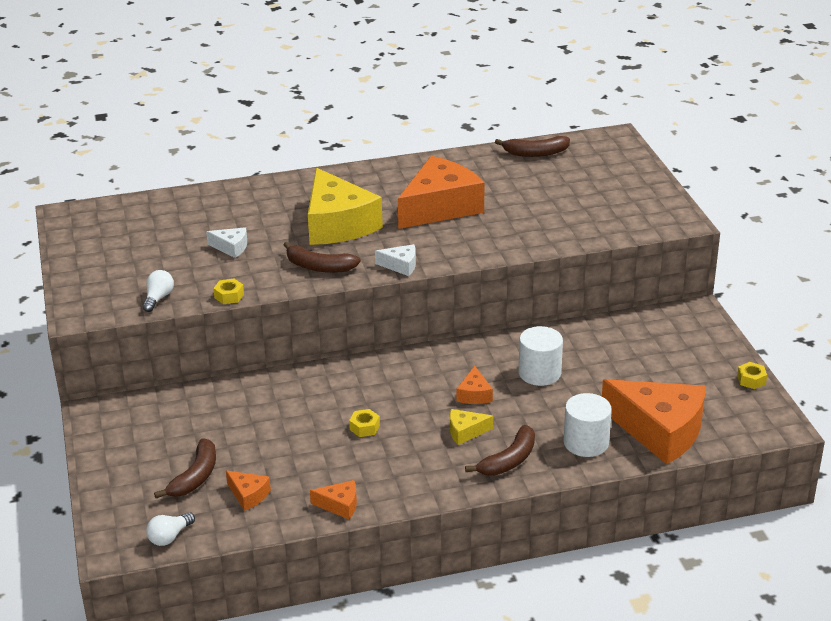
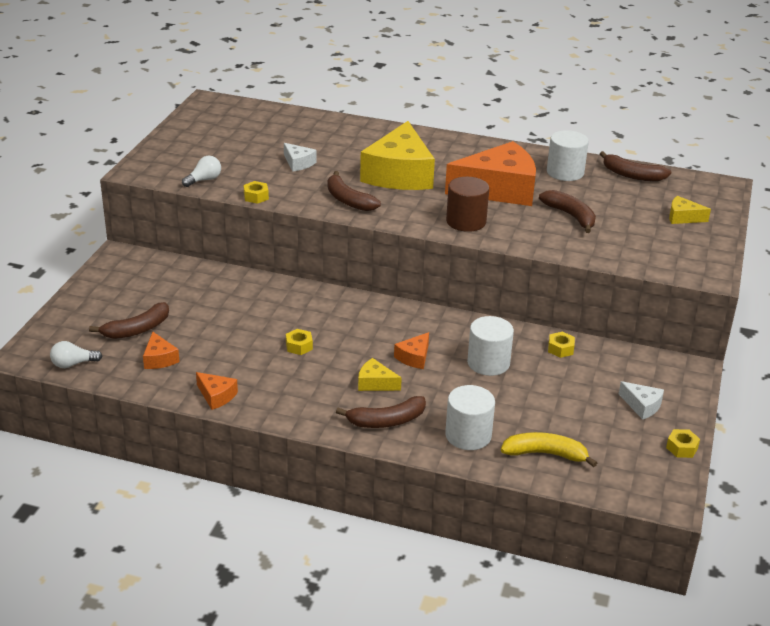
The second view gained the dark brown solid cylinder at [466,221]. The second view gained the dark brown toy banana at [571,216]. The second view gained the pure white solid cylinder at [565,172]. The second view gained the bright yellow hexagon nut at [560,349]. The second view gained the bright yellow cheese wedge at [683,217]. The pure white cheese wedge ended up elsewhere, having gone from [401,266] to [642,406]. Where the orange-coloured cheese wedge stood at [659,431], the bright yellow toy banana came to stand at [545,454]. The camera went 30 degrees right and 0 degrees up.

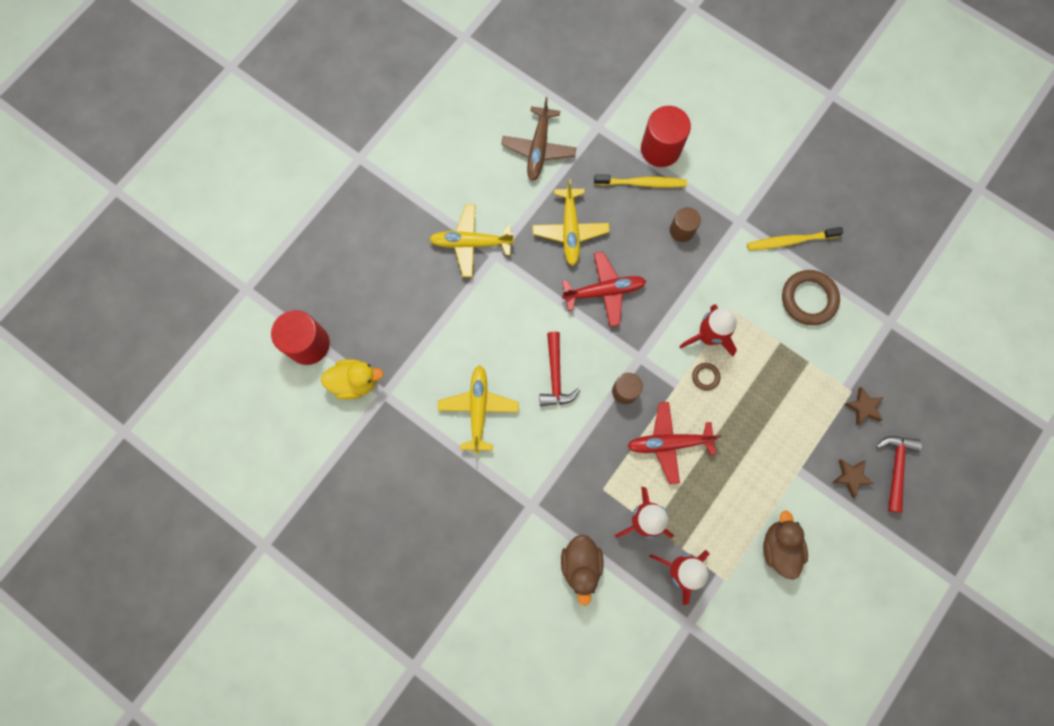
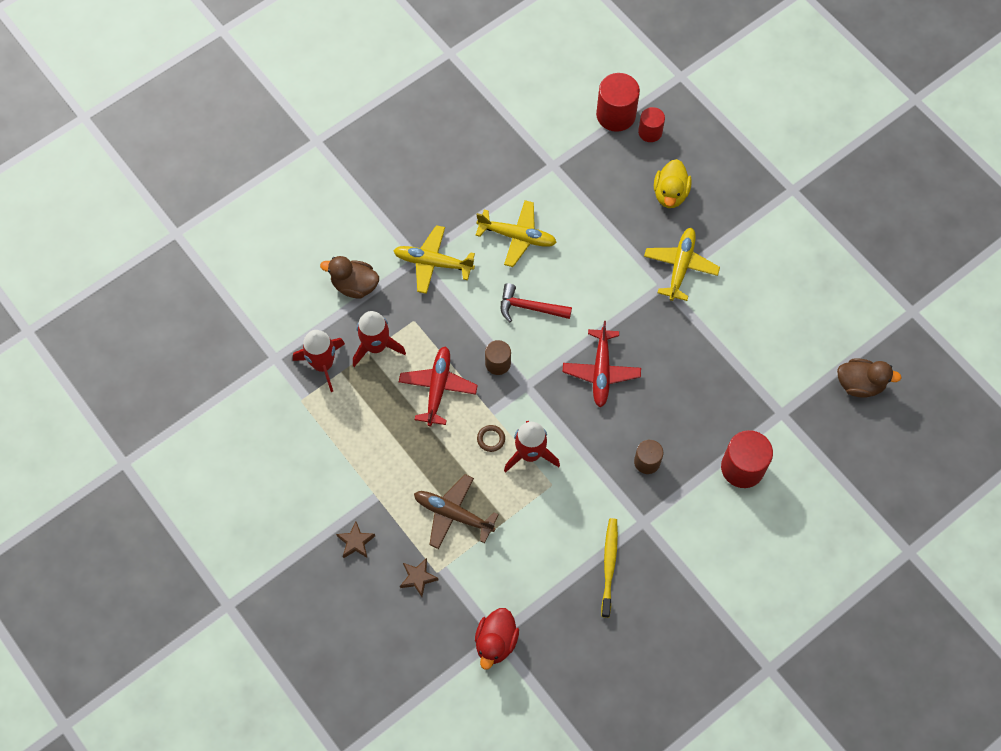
The second view lost the bright yellow toothbrush at [641,183]. The second view lost the dark brown torus at [808,299]. The second view lost the scarlet hammer at [895,467]. The second view gained the scarlet toy duck at [496,642]. The second view gained the scarlet solid cylinder at [650,132]. The bright yellow toy duck ended up elsewhere, having gone from [355,382] to [670,194]. The dark brown plane ended up elsewhere, having gone from [538,148] to [453,514]. The bright yellow plane ended up elsewhere, having gone from [570,230] to [433,263]. The dark brown toy duck ended up elsewhere, having gone from [779,547] to [859,384]. The camera went 105 degrees right and 10 degrees down.

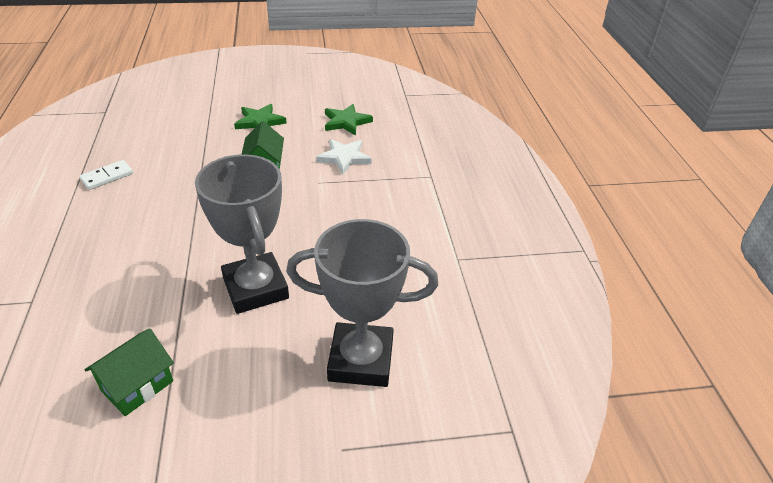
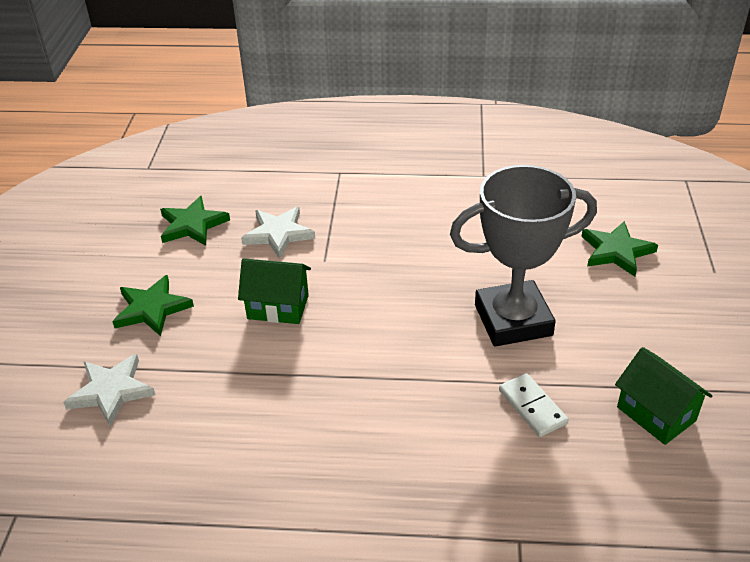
The second view gained the pure white star shape at [111,391]. The pure white domino tile ended up elsewhere, having gone from [107,176] to [532,407]. Where the gray trophy stood at [361,360], the leaf-green star shape came to stand at [616,251]. The camera went 75 degrees left and 0 degrees up.

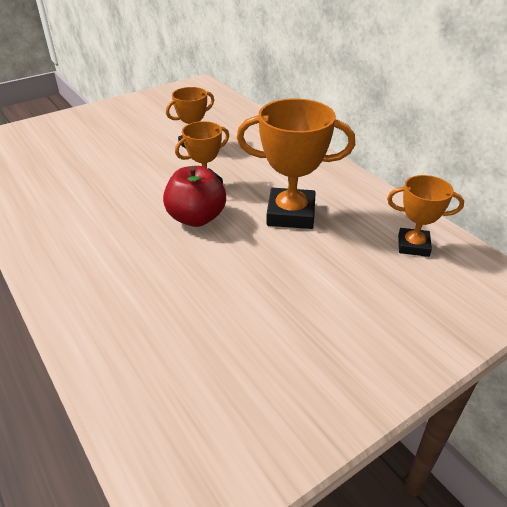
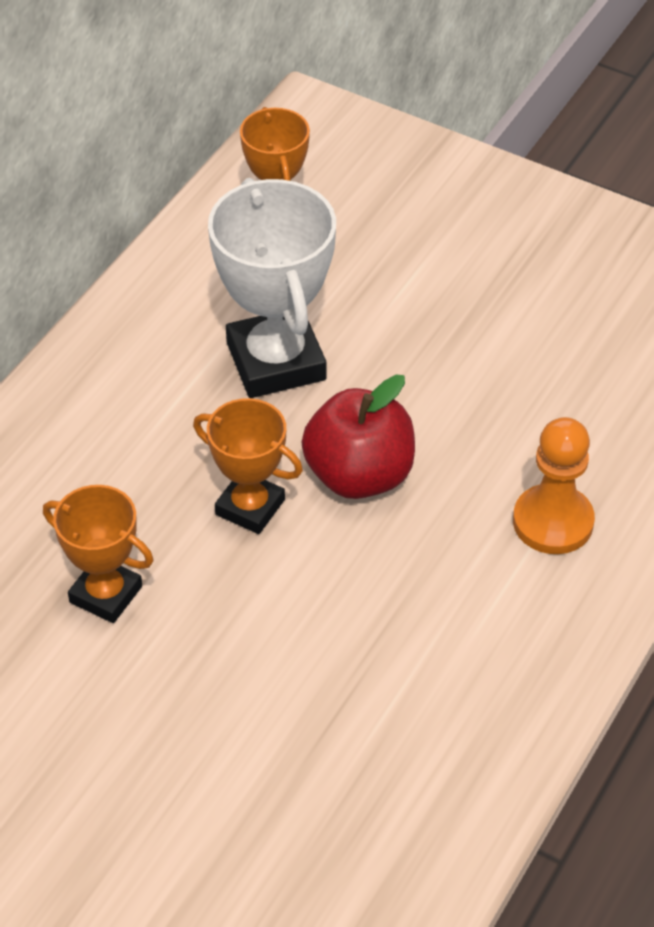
The second view gained the orange-coloured game pawn at [553,522]. What was the orange-coloured trophy at [291,214] turned into the pure white trophy at [276,361]. The camera went 115 degrees left and 10 degrees up.

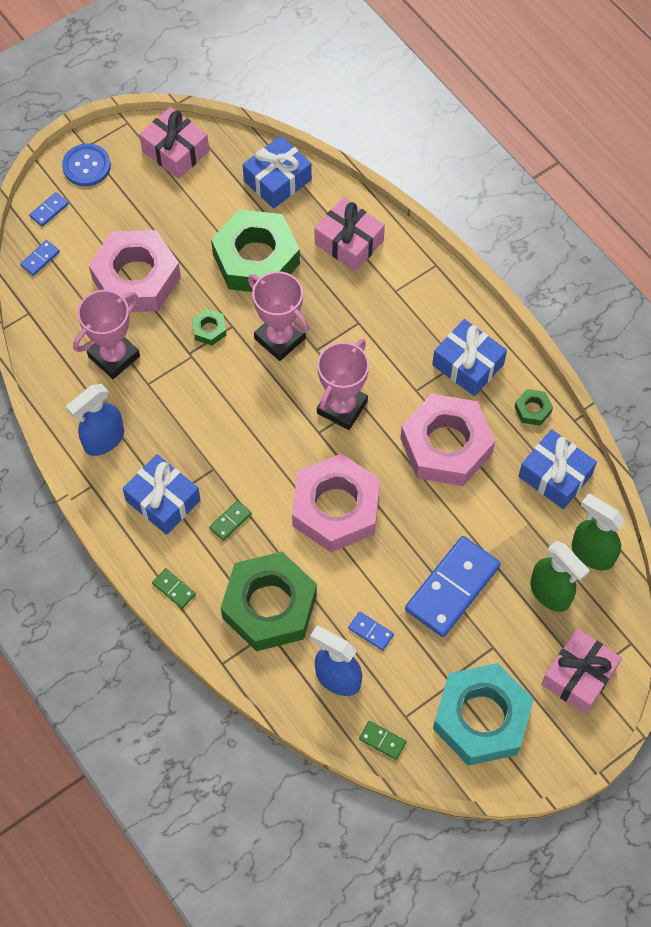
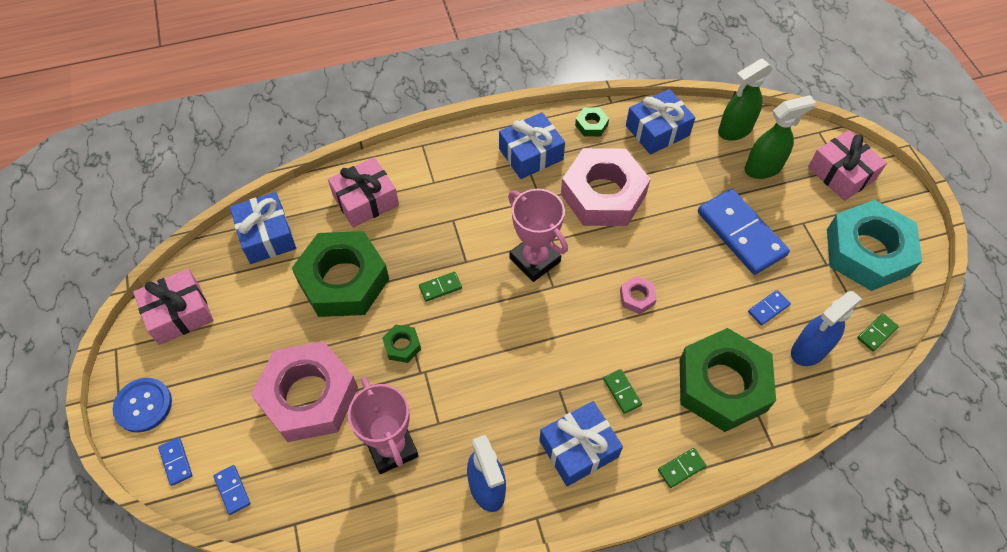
Where the pink trophy stood at [280,338], the leaf-green domino tile came to stand at [440,287]. The size of the pink hexagon nut at [336,508] changed by a factor of 0.41. The camera went 70 degrees left and 5 degrees down.

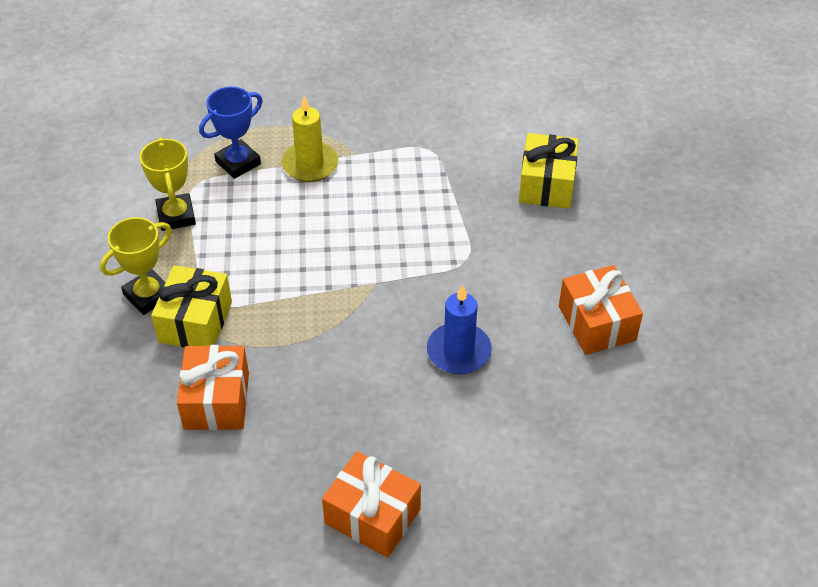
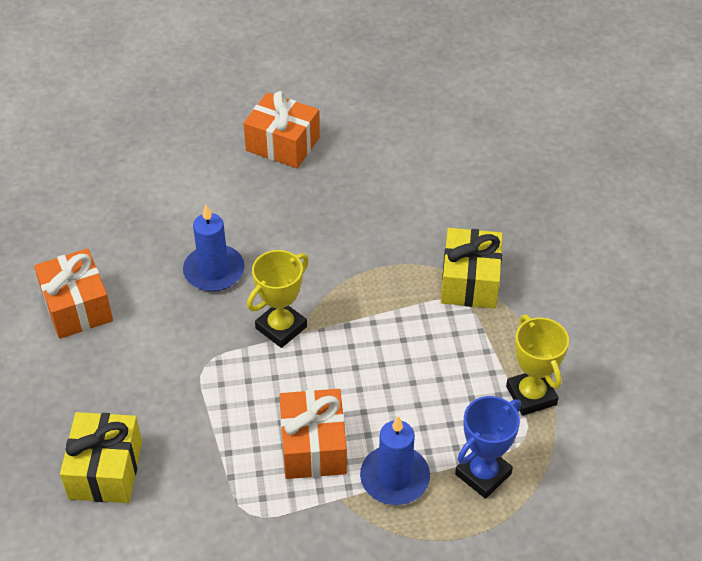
The bright yellow trophy ended up elsewhere, having gone from [148,295] to [281,327]. The orange-coloured present ended up elsewhere, having gone from [216,400] to [313,446]. What was the bright yellow pillar candle at [310,165] turned into the royal blue pillar candle at [394,478]. The camera went 175 degrees right and 0 degrees up.

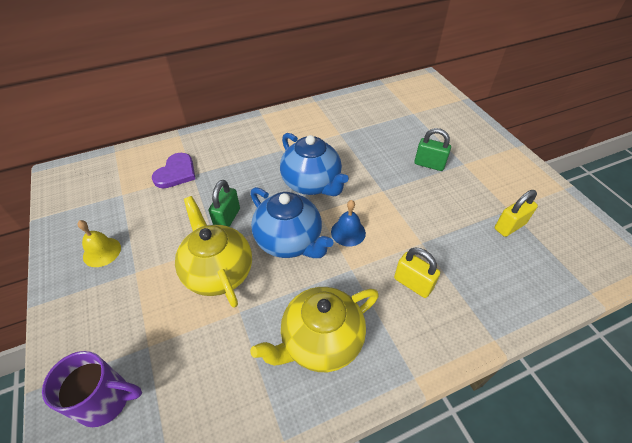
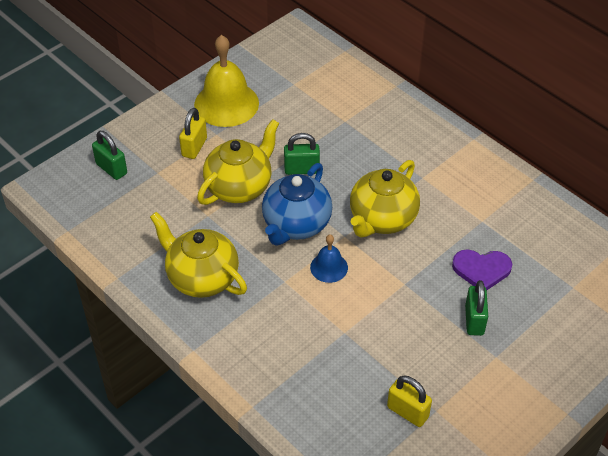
The purple heart shape ended up elsewhere, having gone from [176,173] to [481,270]. The bright yellow padlock ended up elsewhere, having gone from [413,283] to [194,147]. Where the purple mug stood at [106,400], the leaf-green padlock came to stand at [111,169]. What was the royal blue teapot at [312,184] turned into the bright yellow teapot at [382,219]. The size of the bright yellow hand bell at [102,252] changed by a factor of 1.95. The camera went 70 degrees right and 0 degrees up.

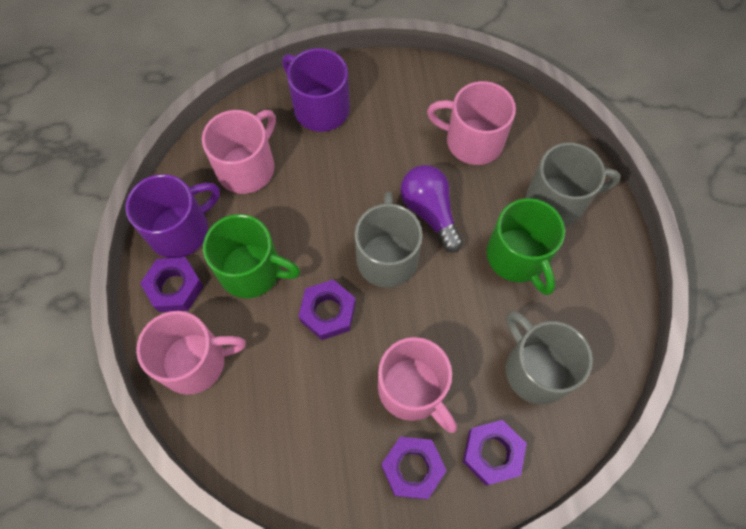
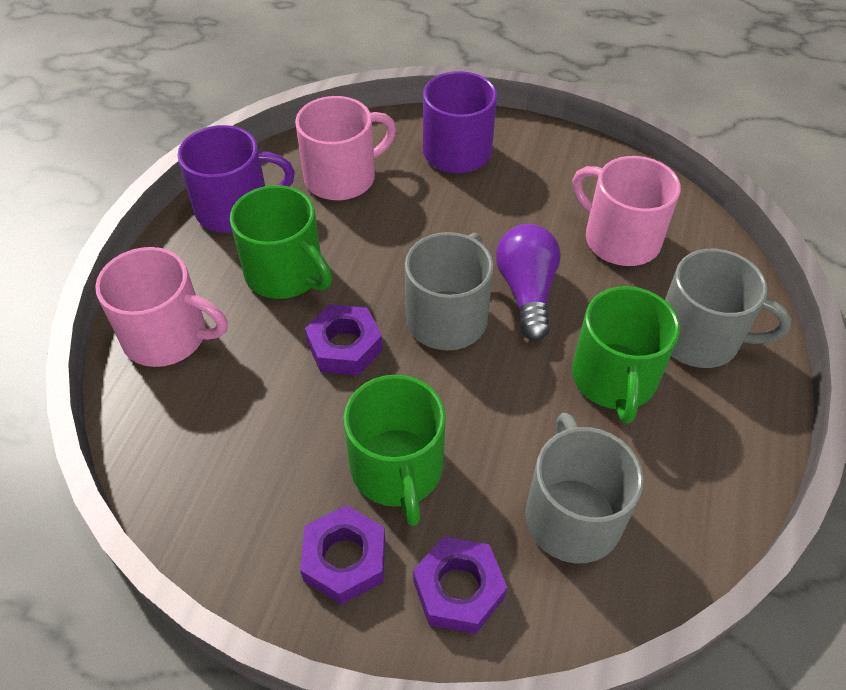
The second view lost the purple hexagon nut at [175,287]. What was the pink mug at [413,389] turned into the leaf-green mug at [397,470]. The camera went 25 degrees right and 15 degrees down.

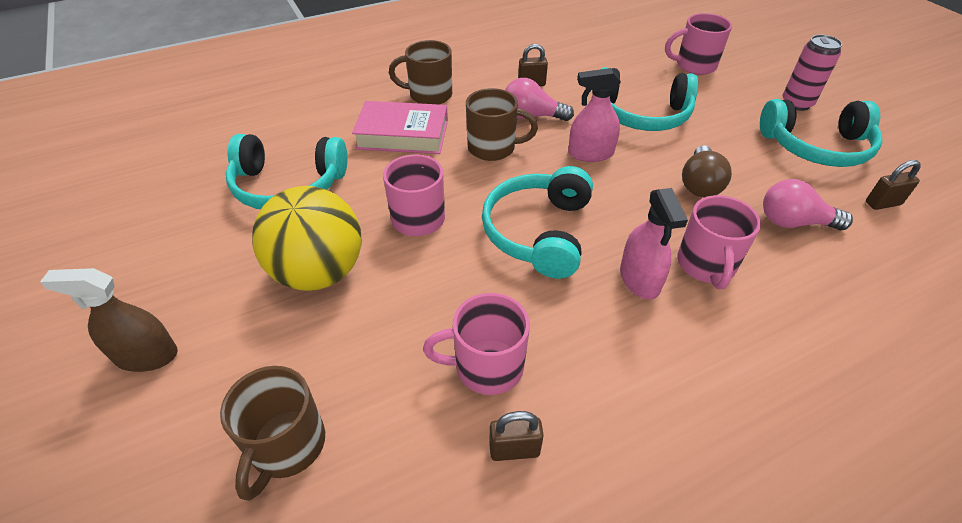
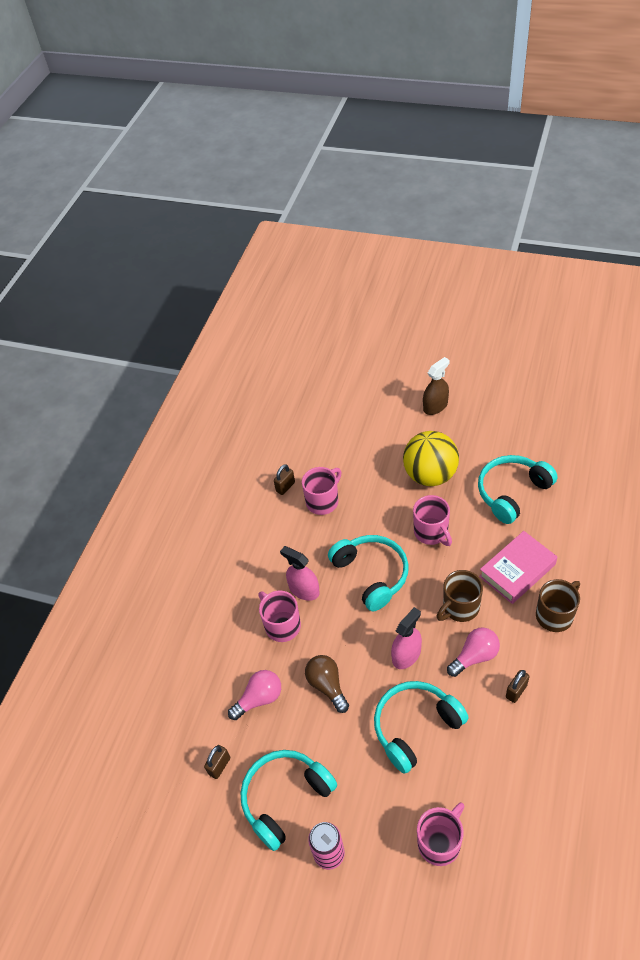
The second view lost the dark brown mug at [287,446]. The camera went 140 degrees right and 5 degrees up.

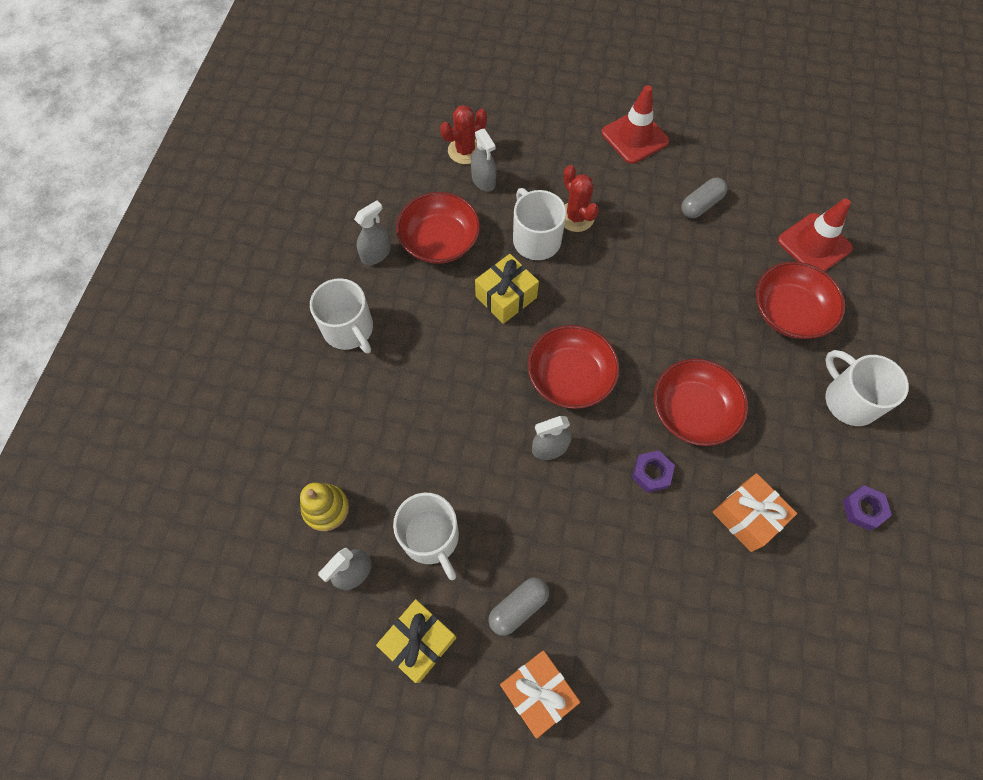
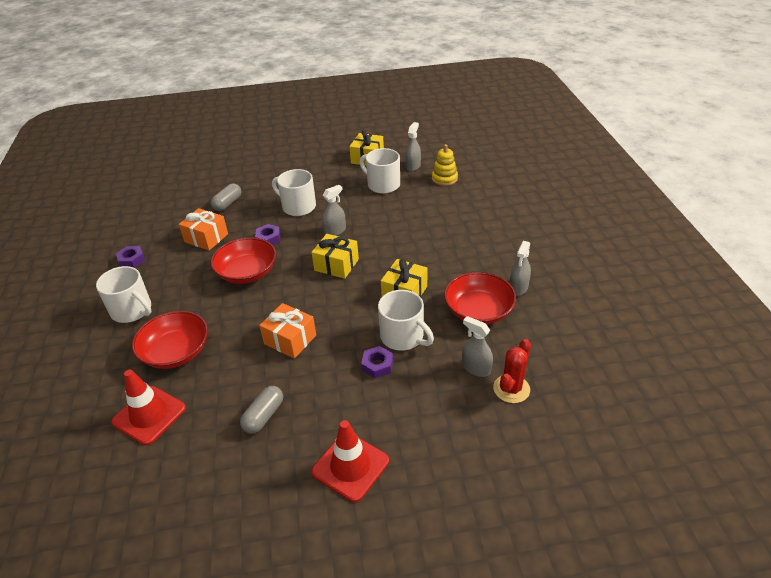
The pure white mug ended up elsewhere, having gone from [349,329] to [298,207]. The gray pill shape ended up elsewhere, having gone from [518,607] to [227,203]. The orange-coloured present ended up elsewhere, having gone from [537,692] to [290,339]. Where the scarlet bowl stood at [570,377], the bright yellow present came to stand at [336,265]. Where the scarlet cactus stood at [576,217], the purple hexagon nut came to stand at [377,365]. The camera went 160 degrees right and 25 degrees down.

